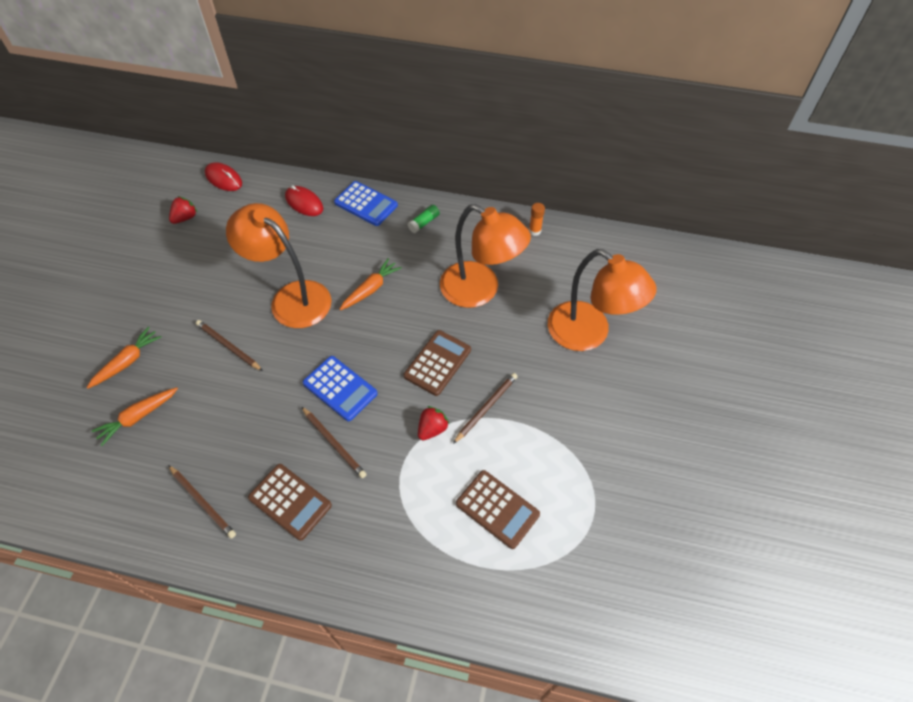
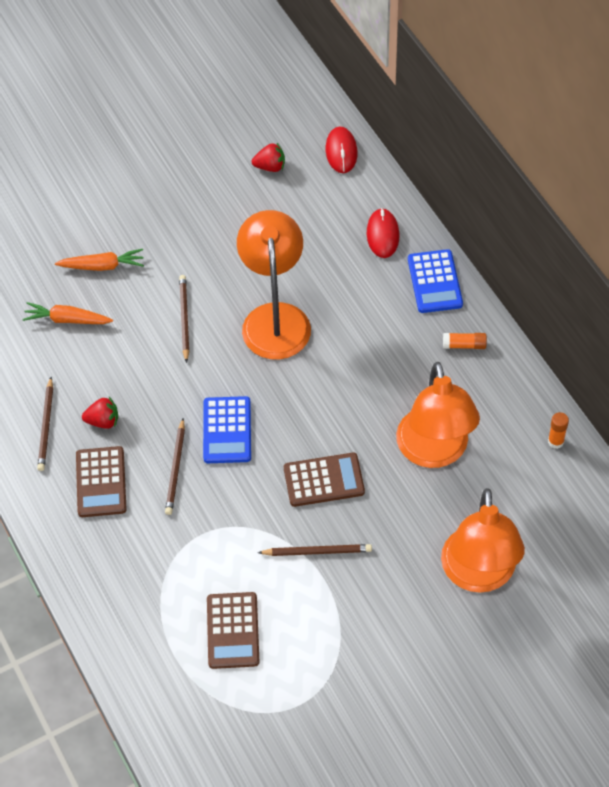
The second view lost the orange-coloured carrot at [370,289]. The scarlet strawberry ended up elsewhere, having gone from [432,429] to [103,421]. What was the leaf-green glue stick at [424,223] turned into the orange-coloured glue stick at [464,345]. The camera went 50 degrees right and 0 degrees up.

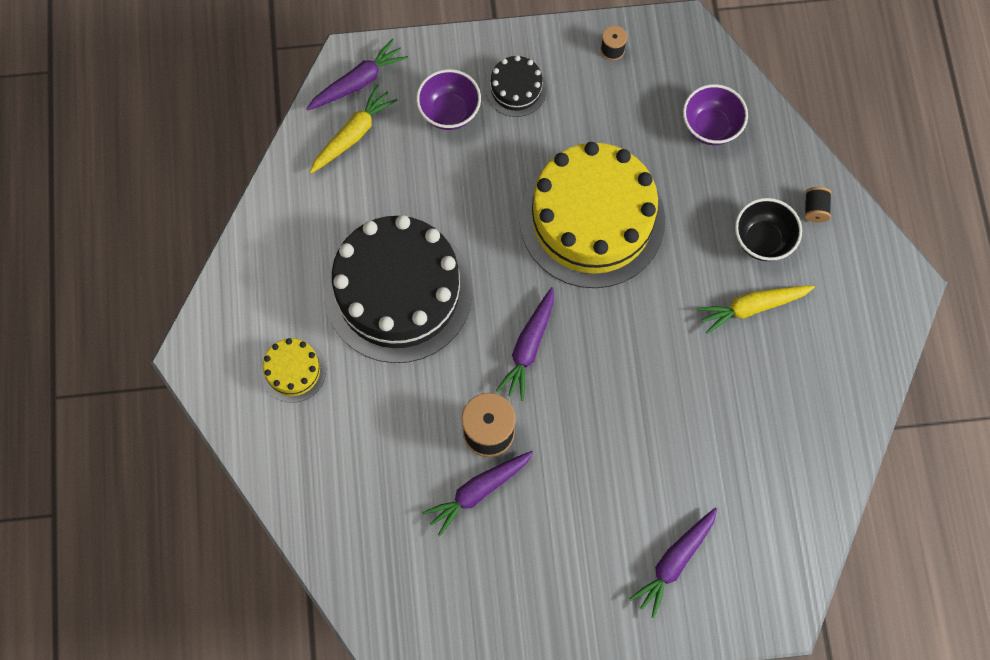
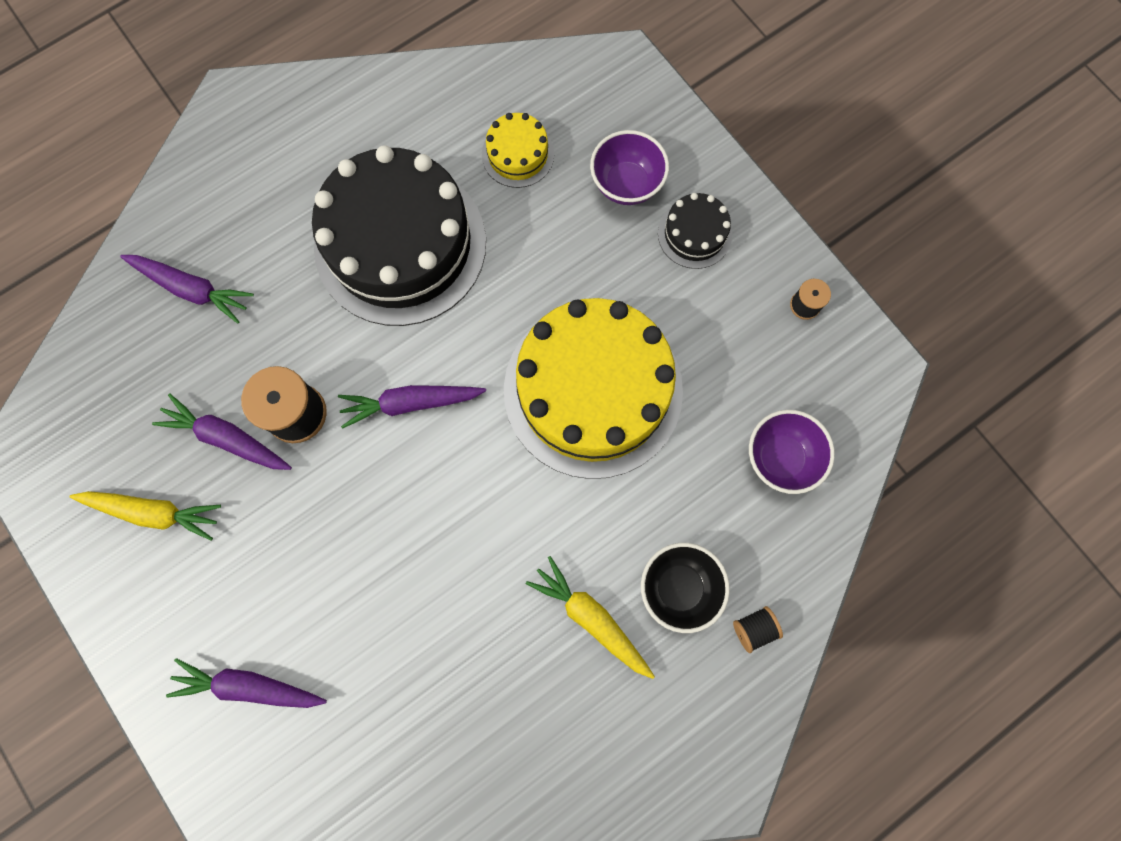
The bright yellow gateau ended up elsewhere, having gone from [293,370] to [517,154]. The purple carrot ended up elsewhere, having gone from [358,82] to [192,289]. The bright yellow carrot ended up elsewhere, having gone from [353,134] to [154,512]. The camera went 60 degrees right and 5 degrees up.

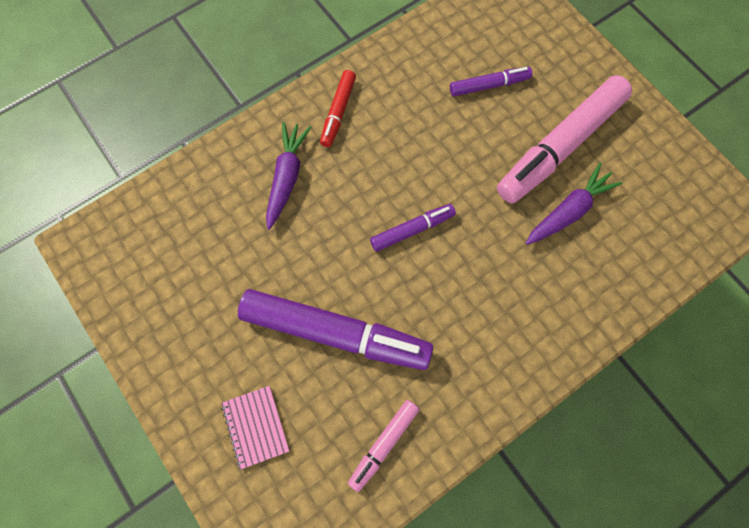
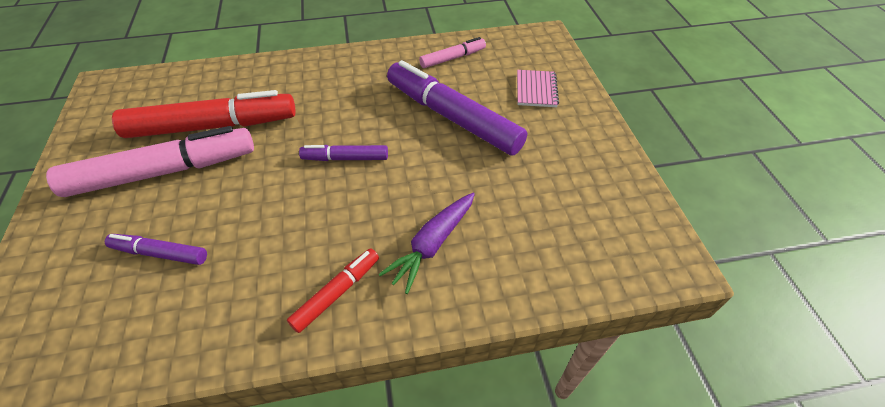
Where the purple carrot stood at [569,211], the scarlet marker came to stand at [213,126]. The camera went 155 degrees left and 20 degrees down.

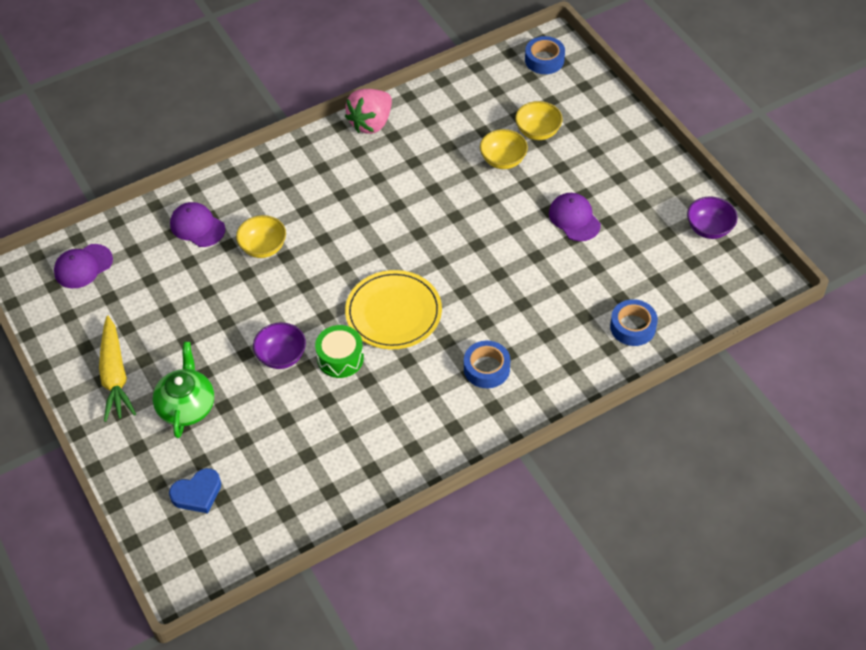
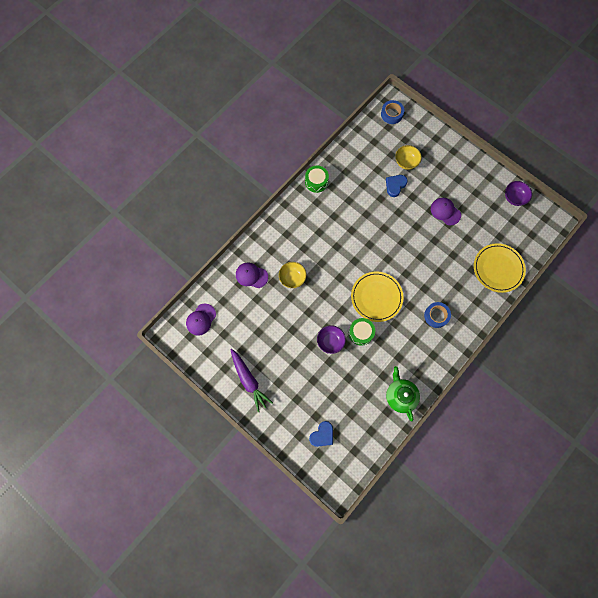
The leaf-green teapot ended up elsewhere, having gone from [187,406] to [400,396]. Where the pink strawberry stood at [371,123], the leaf-green snare drum came to stand at [316,182]. Where the bright yellow bowl stood at [503,160], the royal blue heart shape came to stand at [395,186]. Where the royal blue sticky tape stood at [632,327], the bright yellow plate came to stand at [498,268]. What was the bright yellow carrot at [115,375] turned into the purple carrot at [249,380]. The camera went 20 degrees left and 20 degrees up.

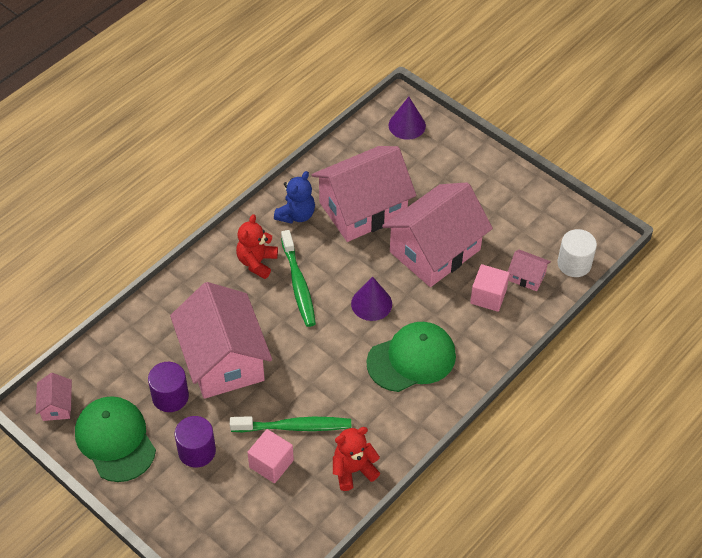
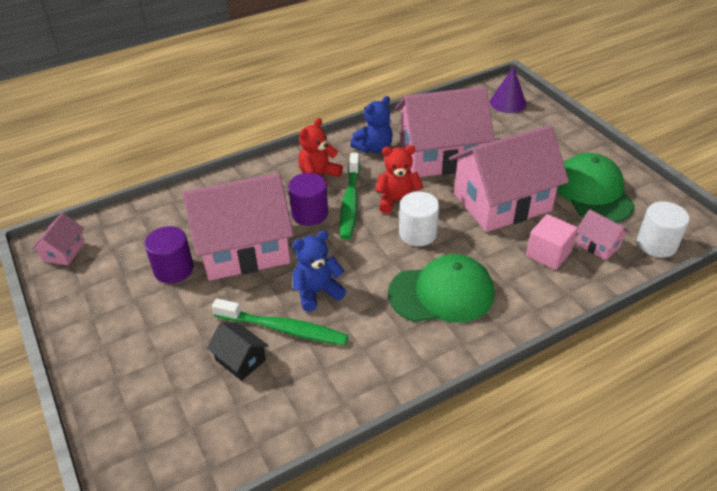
The second view gained the royal blue stuffed bear at [317,292]. The leaf-green cap ended up elsewhere, having gone from [115,440] to [593,192]. The purple solid cylinder ended up elsewhere, having gone from [197,451] to [309,213]. The scarlet stuffed bear ended up elsewhere, having gone from [353,470] to [398,201]. Where the pink block stood at [271,464], the black house came to stand at [240,360]. Where the purple cone shape stood at [371,303], the pure white solid cylinder came to stand at [417,233]. The pink house at [223,359] ended up facing another way, 75 degrees clockwise from before. The camera went 20 degrees right and 10 degrees down.

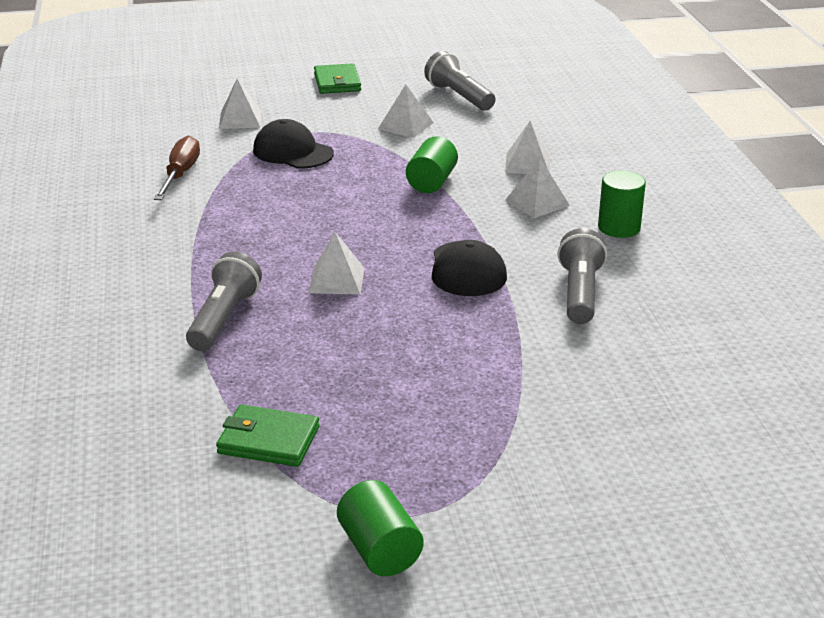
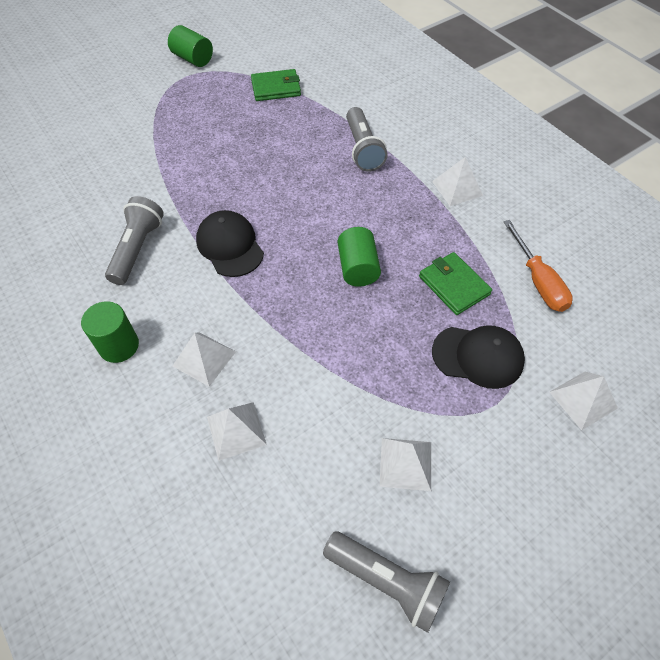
The pure white pyramid ended up elsewhere, having gone from [336,280] to [457,188]. The leaf-green wallet ended up elsewhere, having gone from [337,82] to [454,285]. The leaf-green solid cylinder ended up elsewhere, having gone from [431,182] to [358,268]. What was the dark brown flat screwdriver at [180,174] turned into the orange-coloured flat screwdriver at [538,280]. The gray torch at [579,293] ended up facing another way, 150 degrees counterclockwise from before. The camera went 155 degrees right and 25 degrees up.

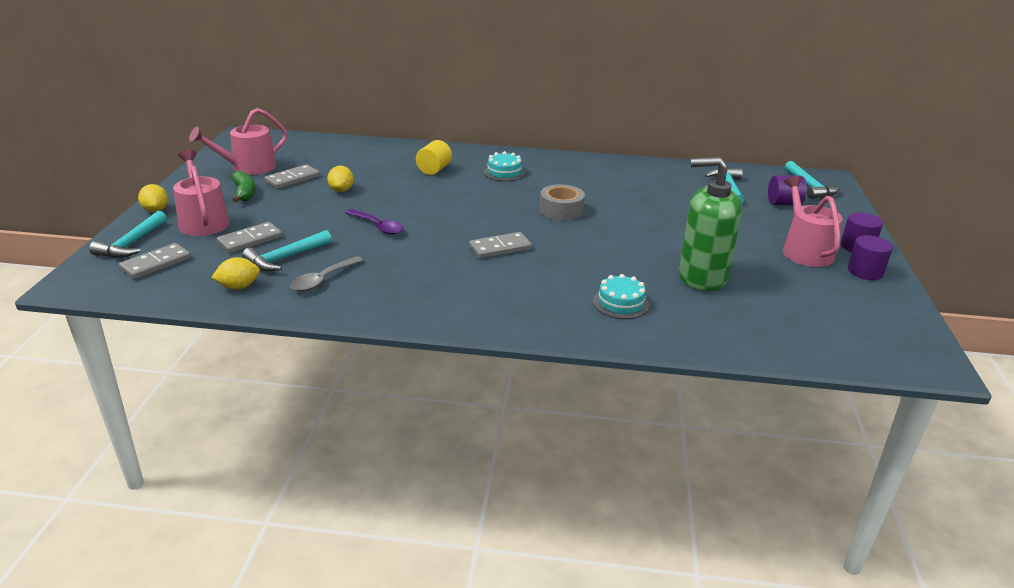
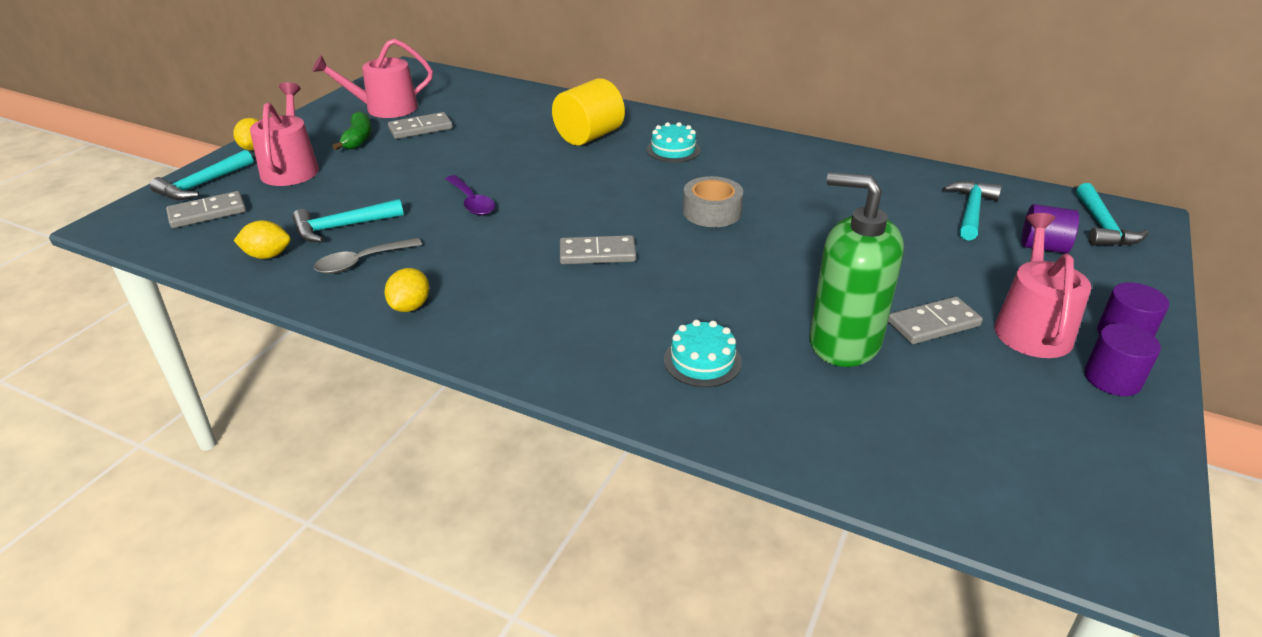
The gray domino tile ended up elsewhere, having gone from [250,240] to [933,324]. The bright yellow citrus fruit ended up elsewhere, having gone from [341,190] to [410,306]. The size of the bright yellow solid cylinder at [434,170] changed by a factor of 1.52. The camera went 20 degrees right and 5 degrees up.

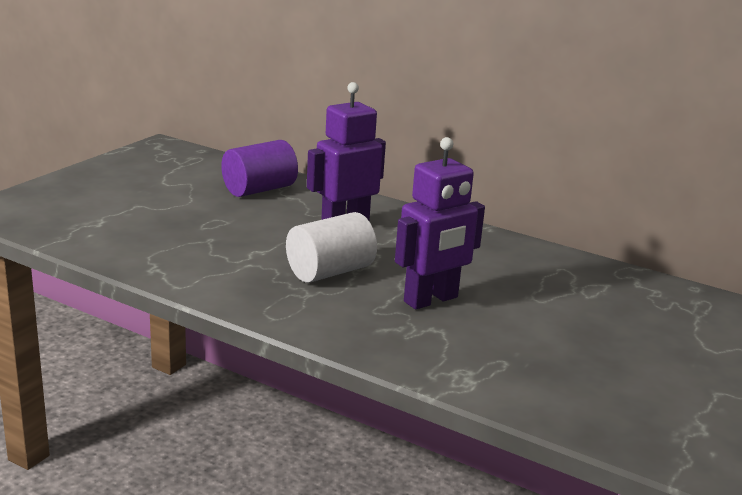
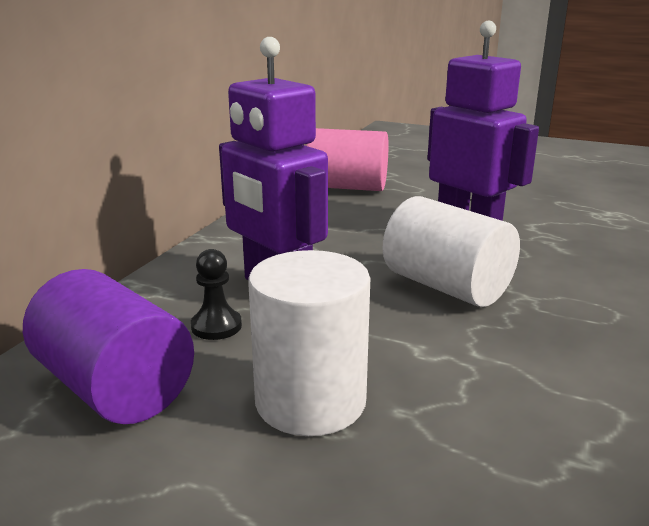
The second view gained the black game pawn at [216,326]. The second view gained the pure white solid cylinder at [310,401]. The second view gained the pink solid cylinder at [347,187]. The camera went 95 degrees left and 0 degrees up.

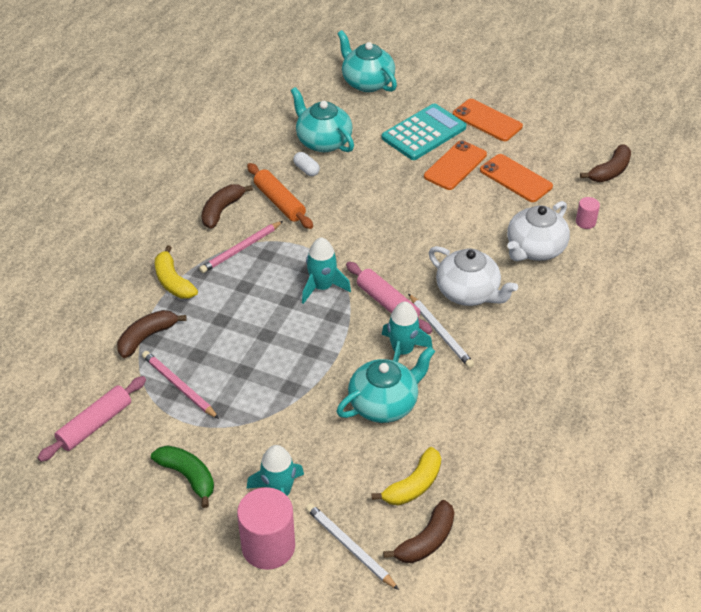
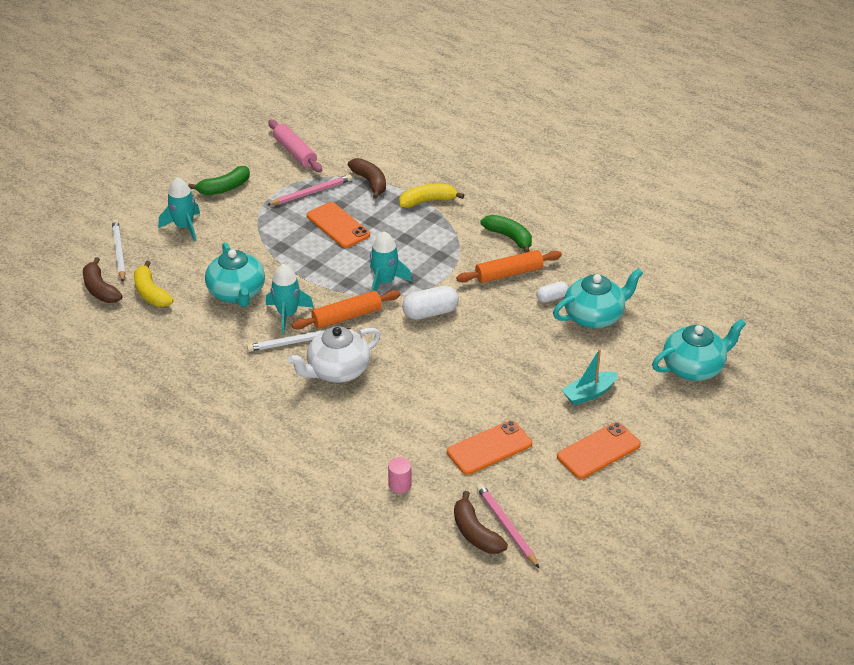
The second view lost the pink solid cylinder at [268,546]. The second view lost the pure white teapot at [534,249]. The second view gained the pure white pill shape at [430,312]. The pink lead pencil ended up elsewhere, having gone from [241,249] to [507,526]. The orange-coloured smartphone ended up elsewhere, having gone from [455,166] to [338,225]. Where the aqua calculator stood at [424,133], the aqua boat came to stand at [589,393]. What was the dark brown toy banana at [222,210] turned into the leaf-green toy banana at [509,237]. What was the pink dough roller at [387,304] turned into the orange-coloured dough roller at [347,316]. The pure white lead pencil at [350,547] ended up facing another way, 75 degrees counterclockwise from before. The camera went 105 degrees right and 5 degrees down.

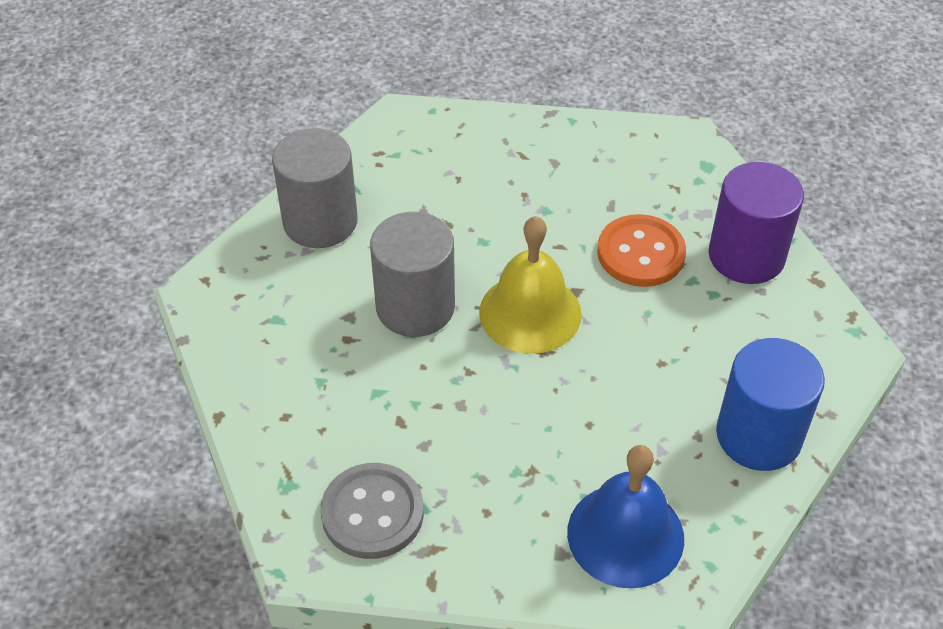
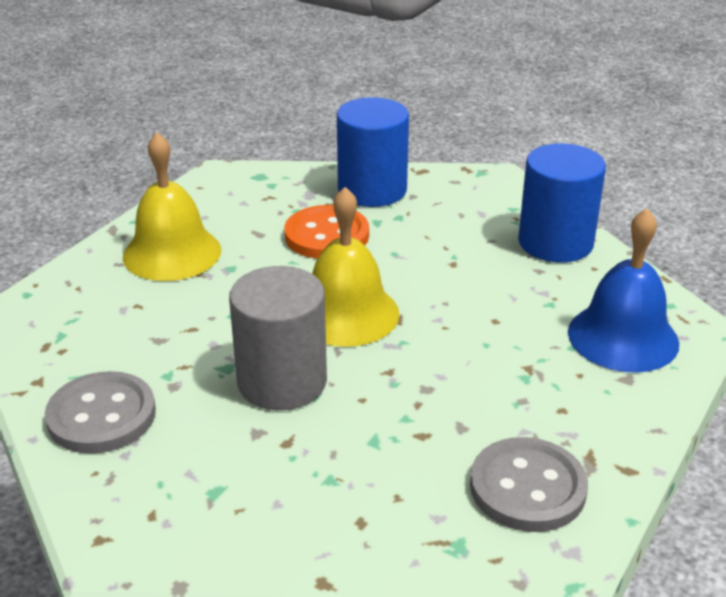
The second view gained the bright yellow hand bell at [172,253]. Where the gray solid cylinder stood at [320,221], the gray sewing button came to stand at [101,416]. What was the purple solid cylinder at [746,256] turned into the royal blue solid cylinder at [372,190]. The camera went 65 degrees left and 15 degrees down.

